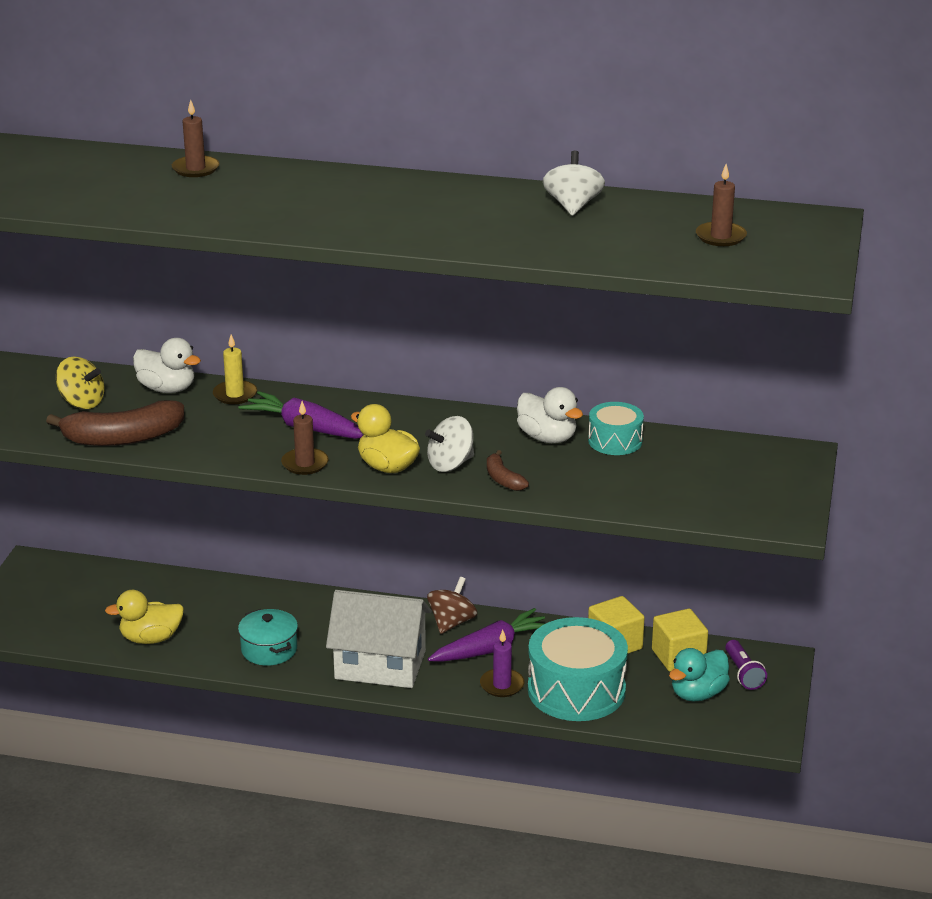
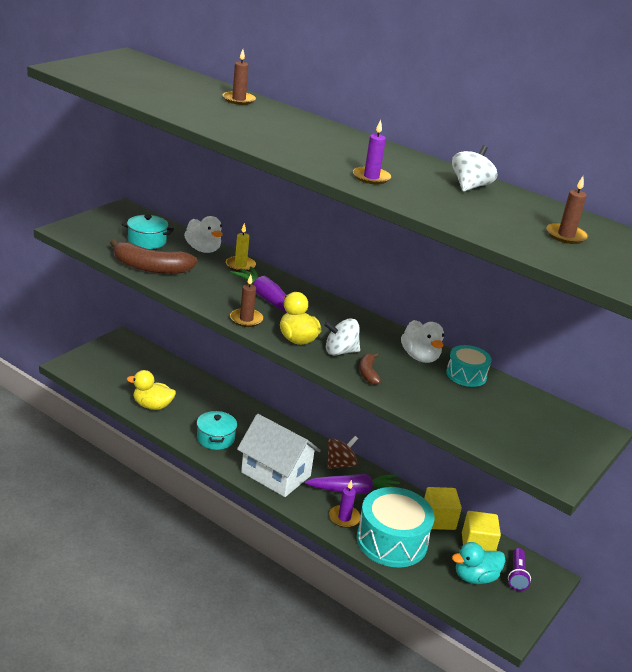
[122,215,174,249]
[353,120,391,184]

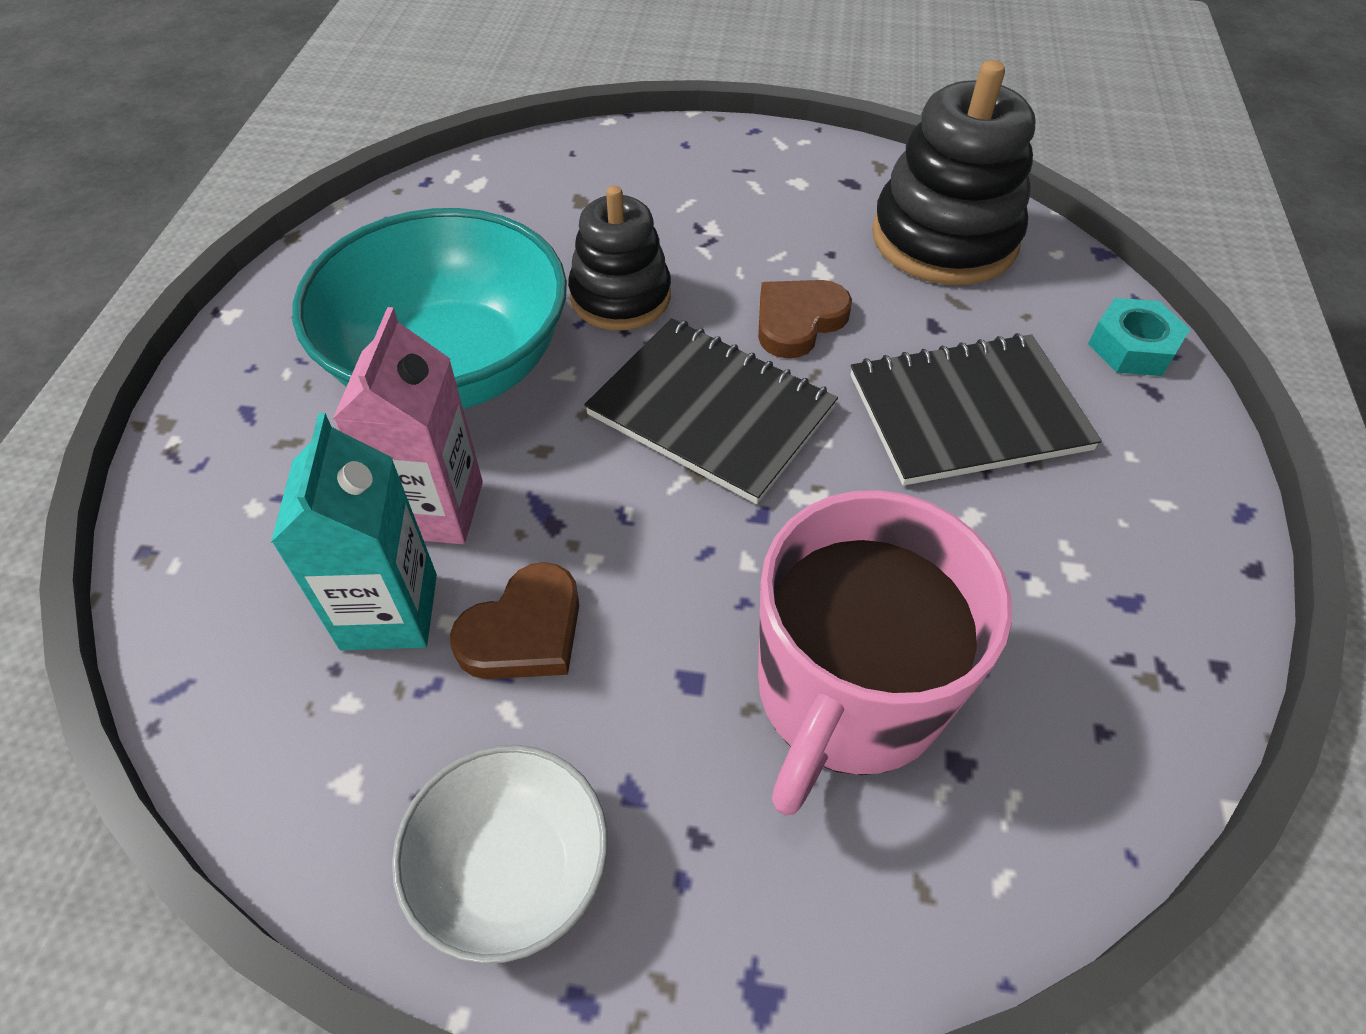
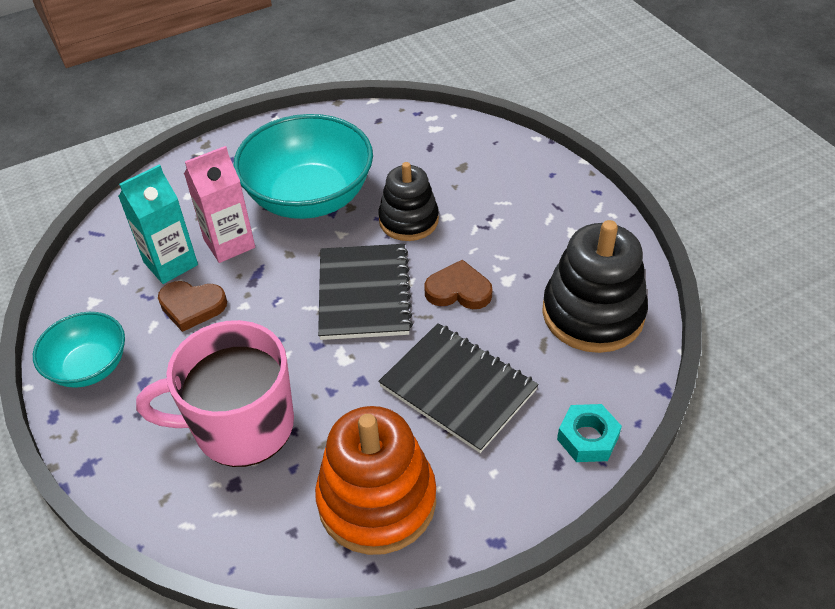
[33,312,125,388]
[315,406,436,555]

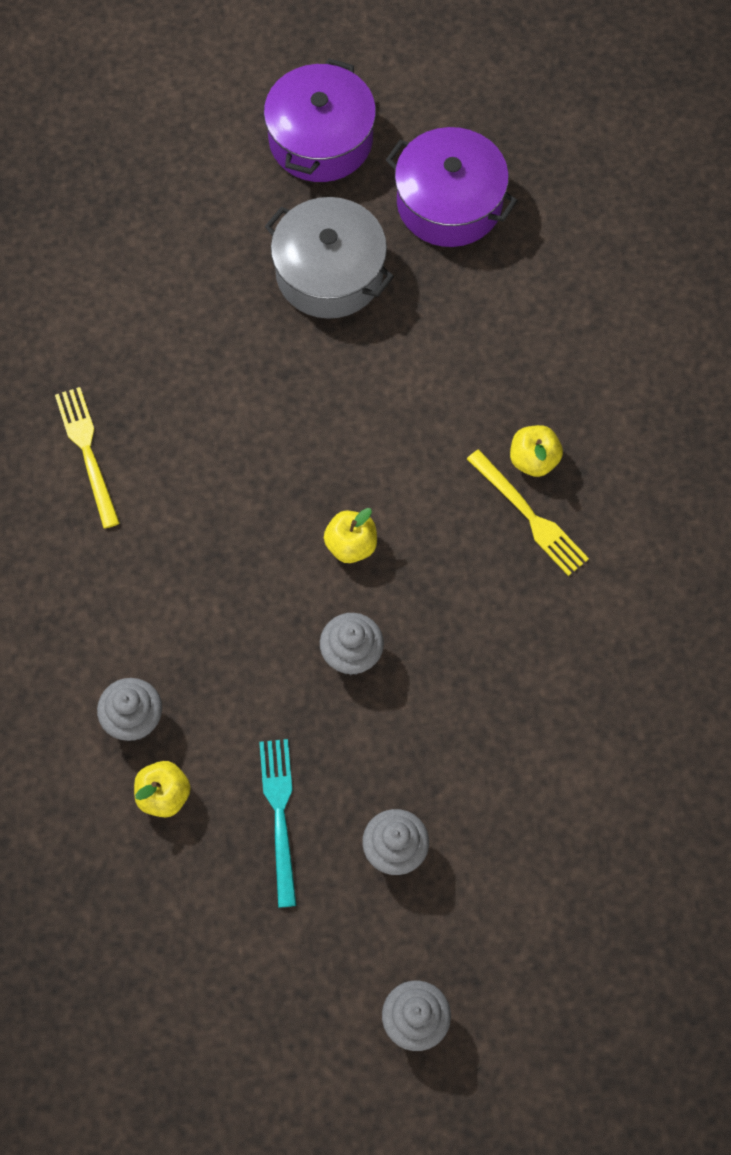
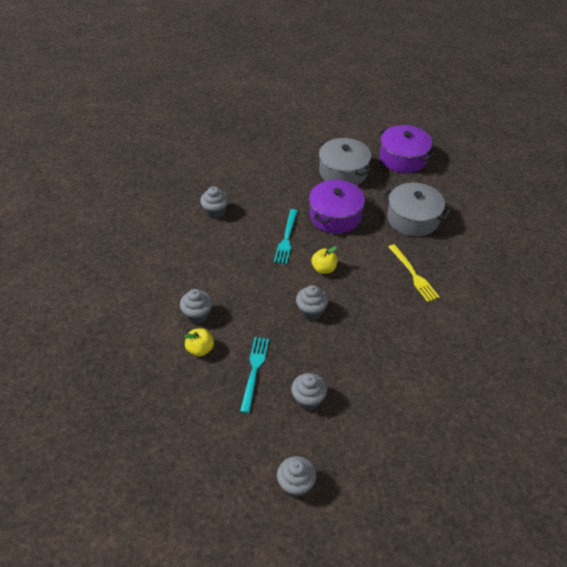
[200,186,229,219]
[309,180,365,234]
[510,425,563,477] (first image)
[274,209,298,264]
[382,183,451,237]

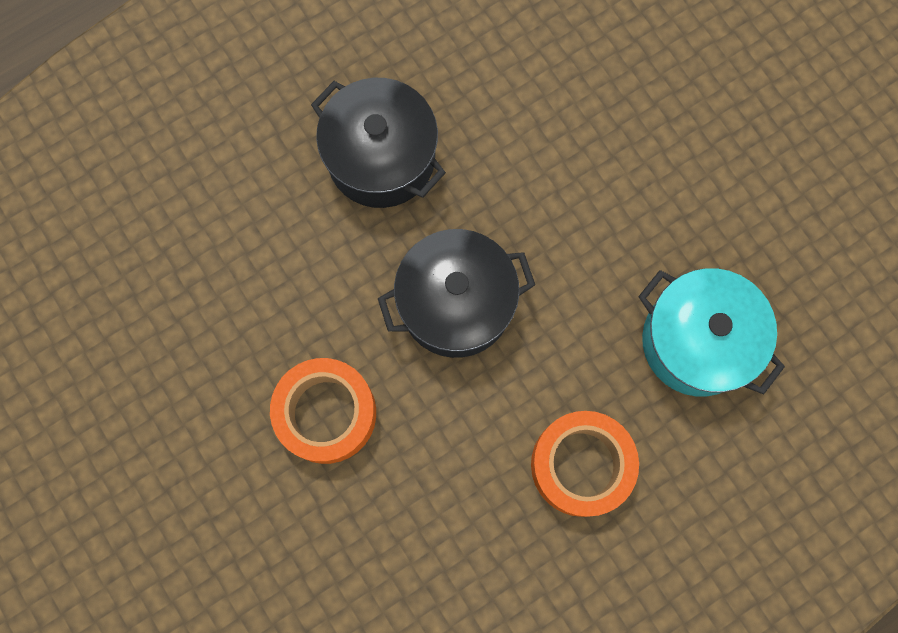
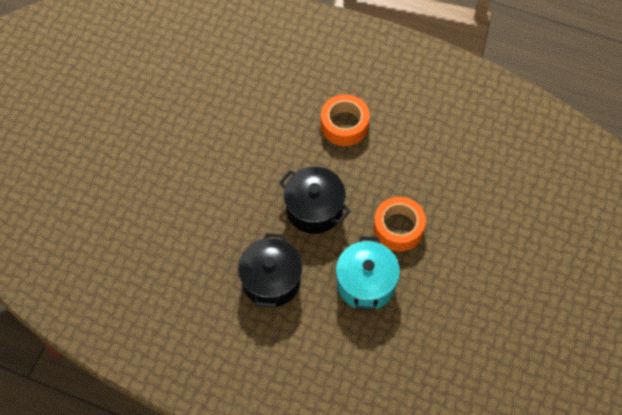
[336,236,400,311]

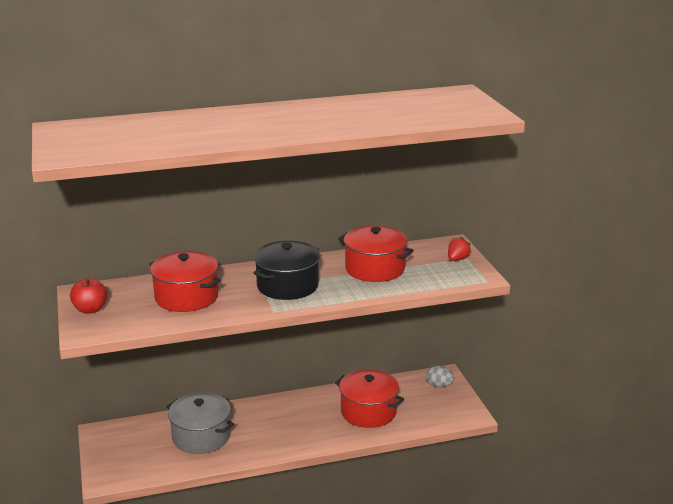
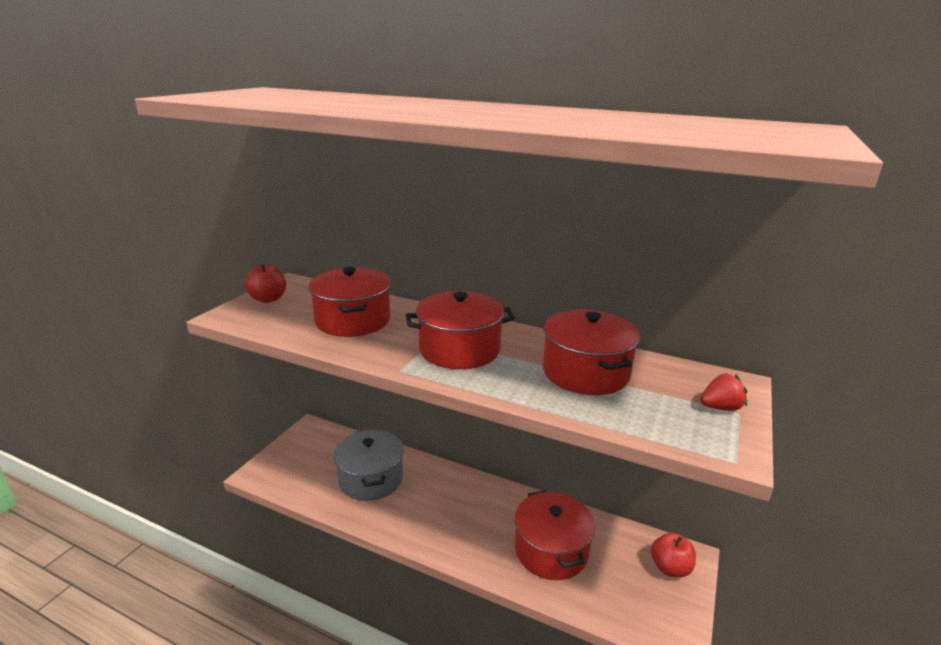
[406,291,515,369]
[651,532,696,577]

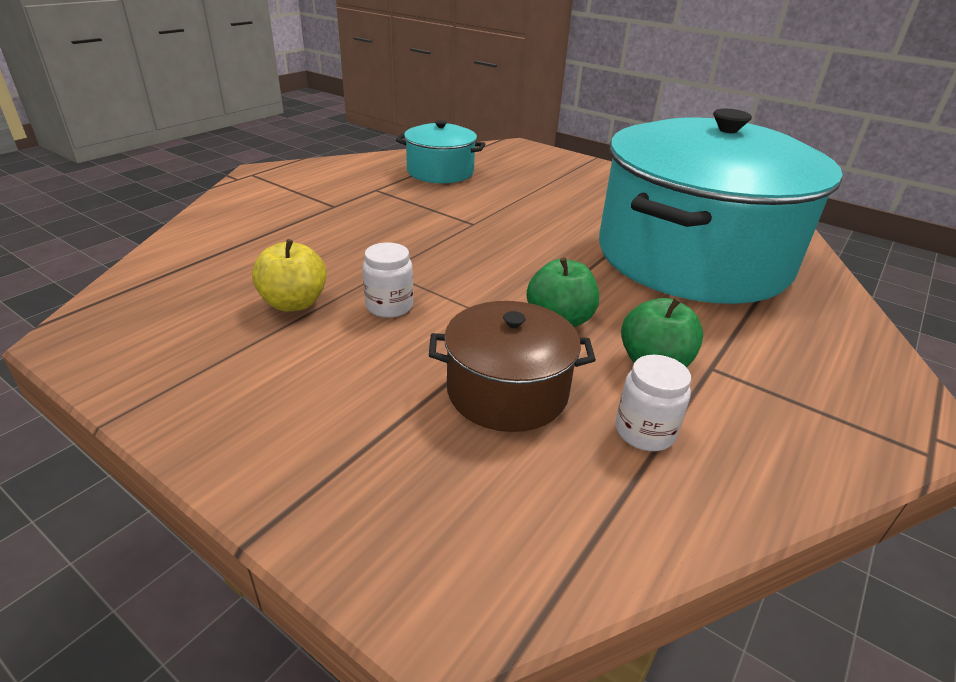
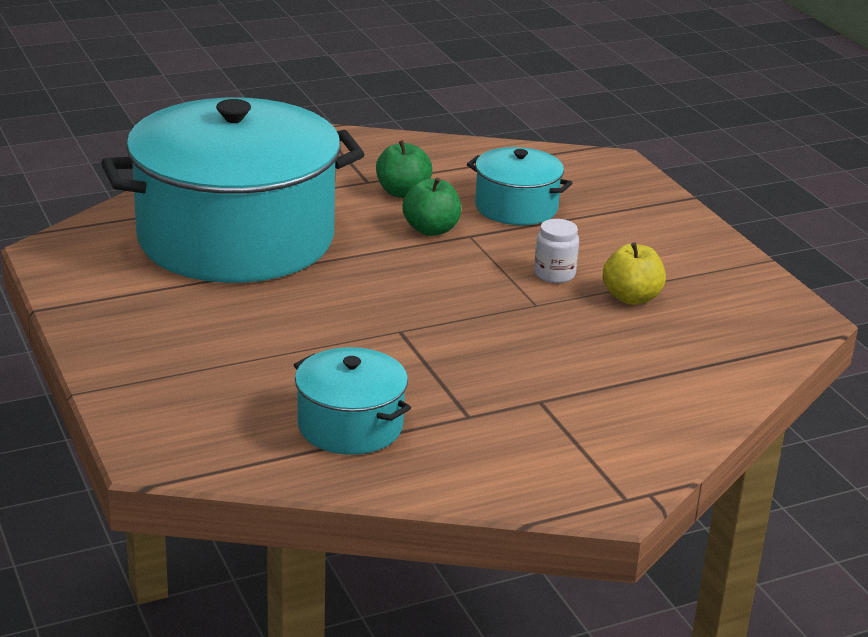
[467,147,572,225]
[616,355,691,451] (first image)

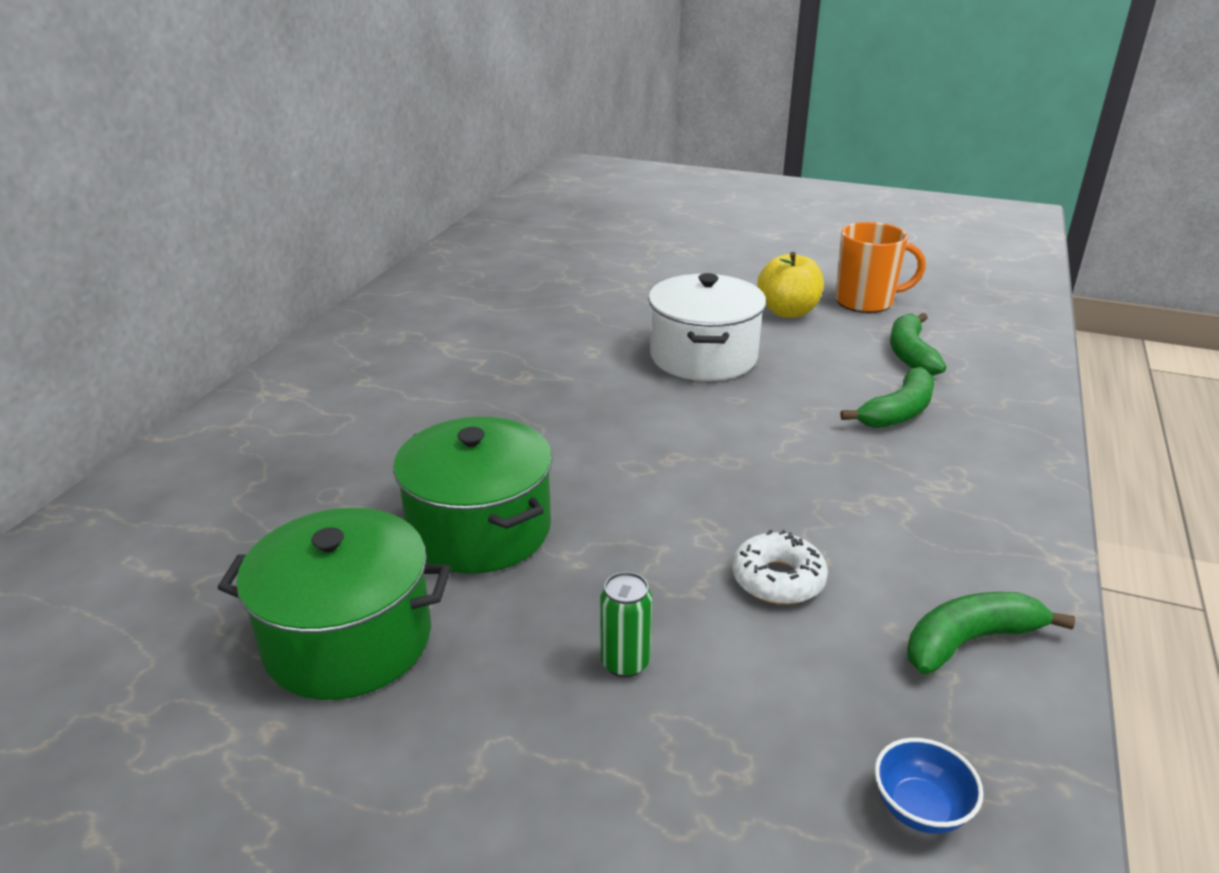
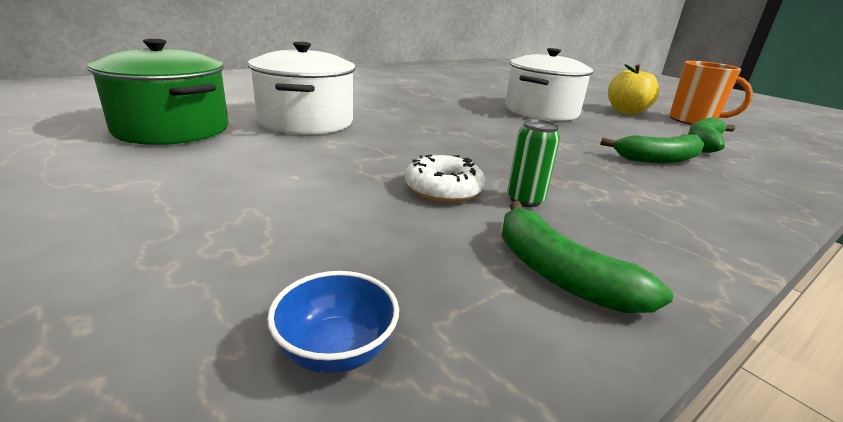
[248,42,356,135]
[507,119,560,207]
[502,201,673,313]

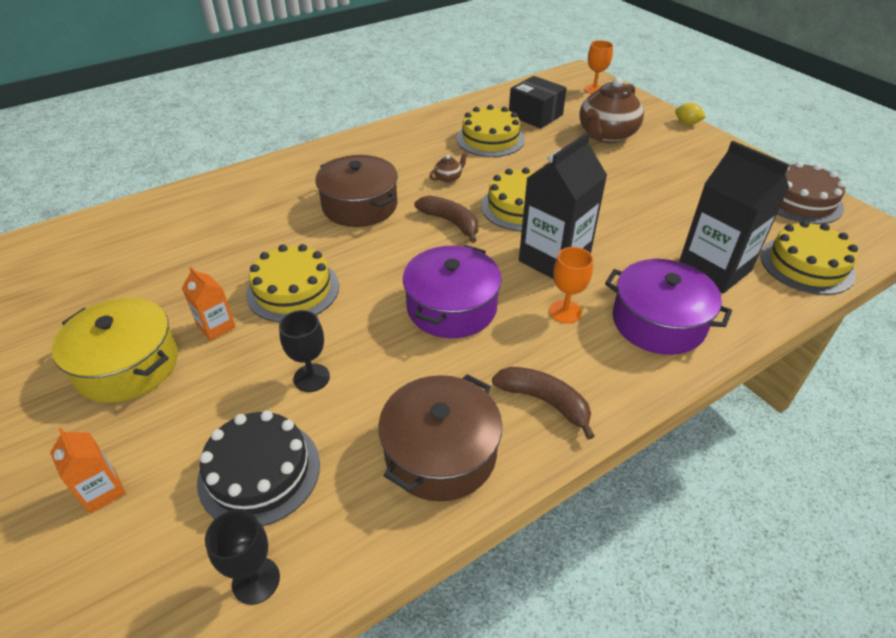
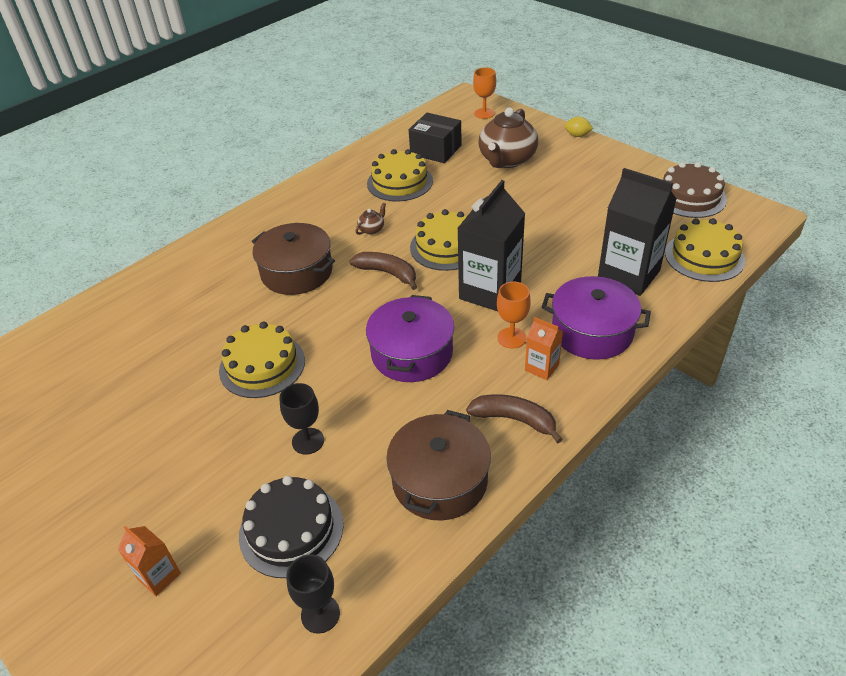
[51,297,178,403] (first image)
[525,317,563,380]

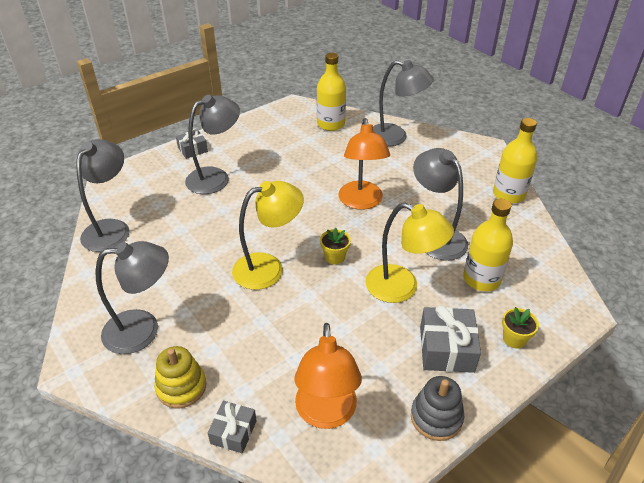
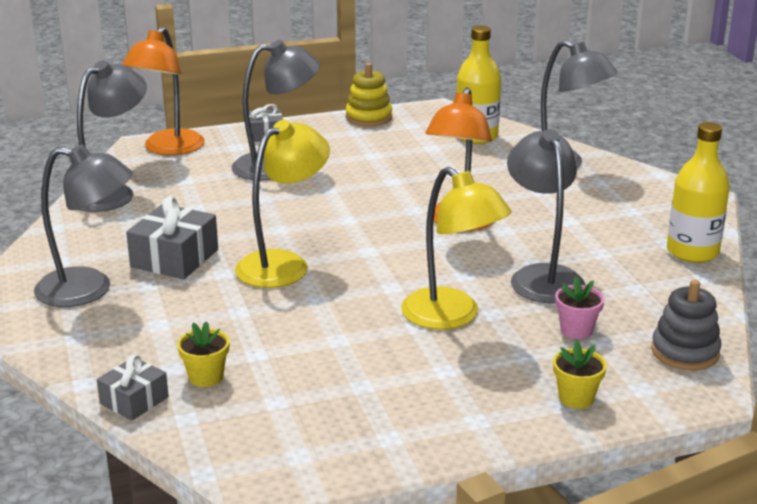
[346,63,392,127]
[235,120,330,288]
[122,26,205,155]
[177,321,230,387]
[651,280,721,370]
[126,196,218,279]
[555,277,604,339]

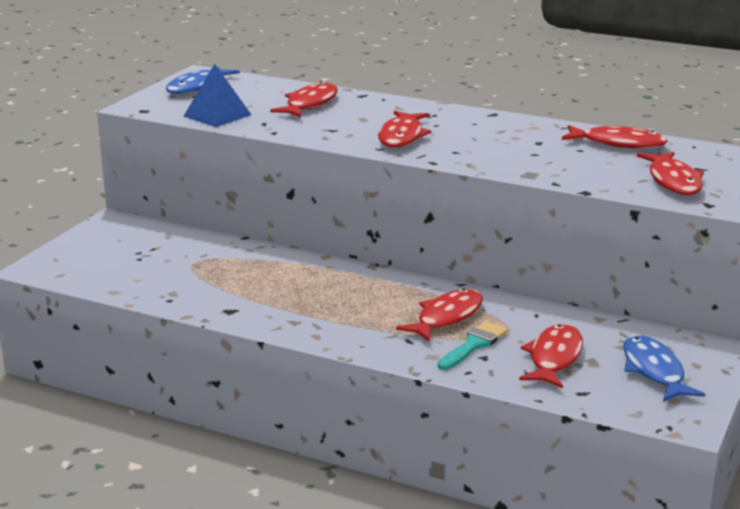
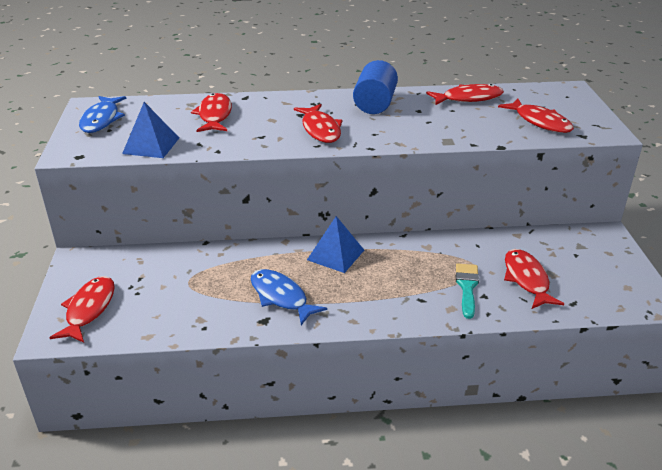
[49,276,115,343]
[251,269,327,325]
[307,216,364,273]
[353,60,398,114]

